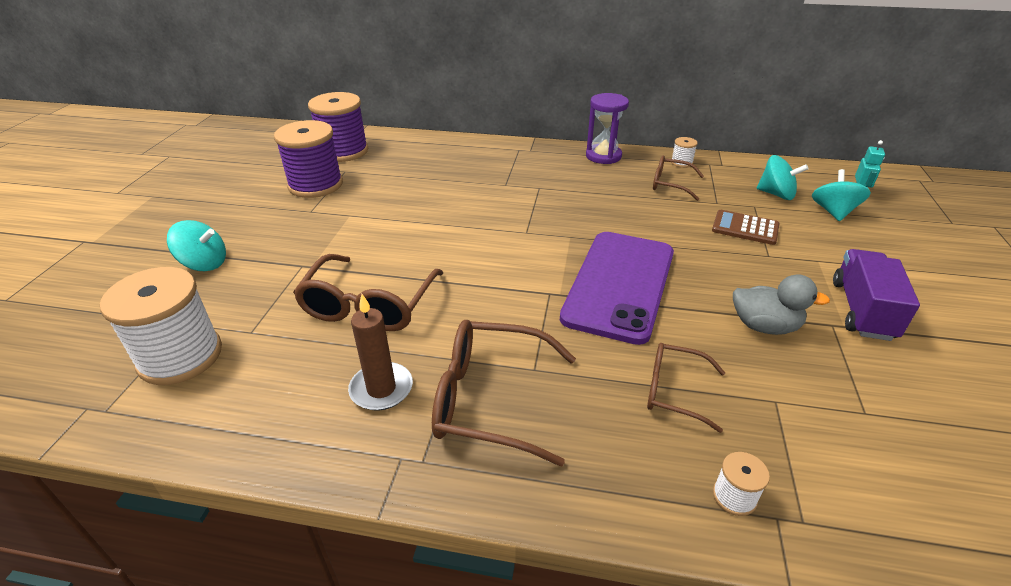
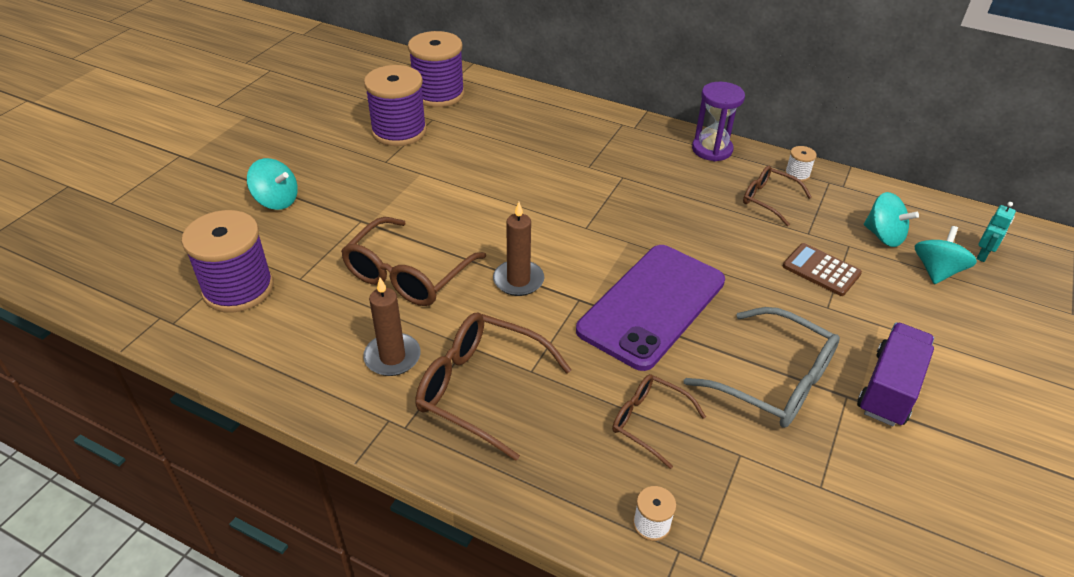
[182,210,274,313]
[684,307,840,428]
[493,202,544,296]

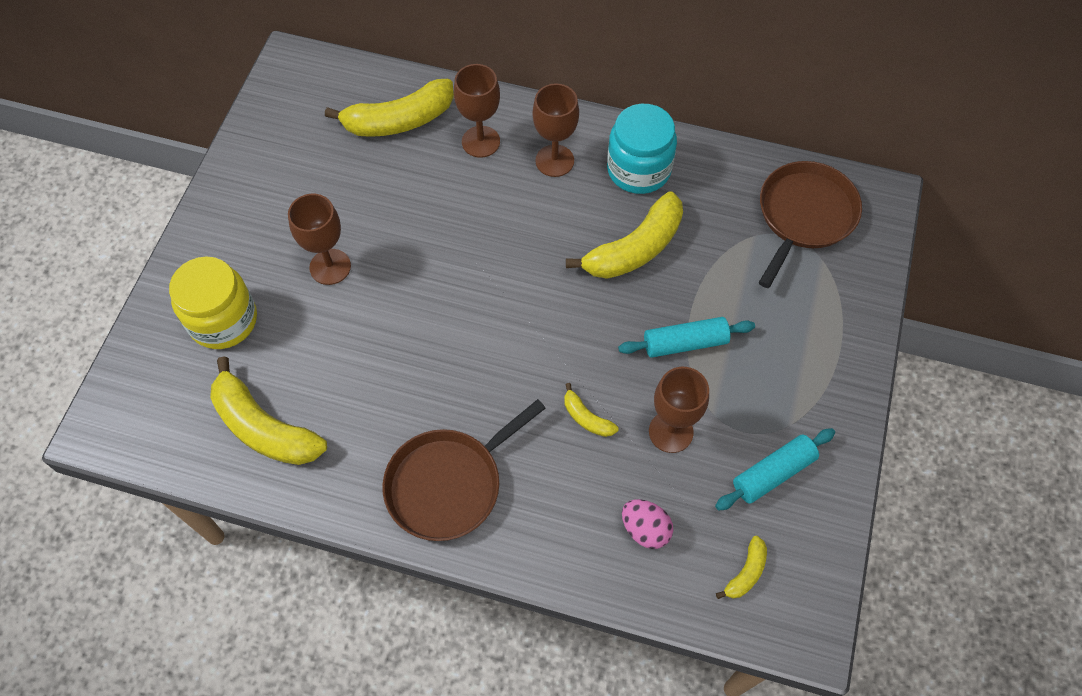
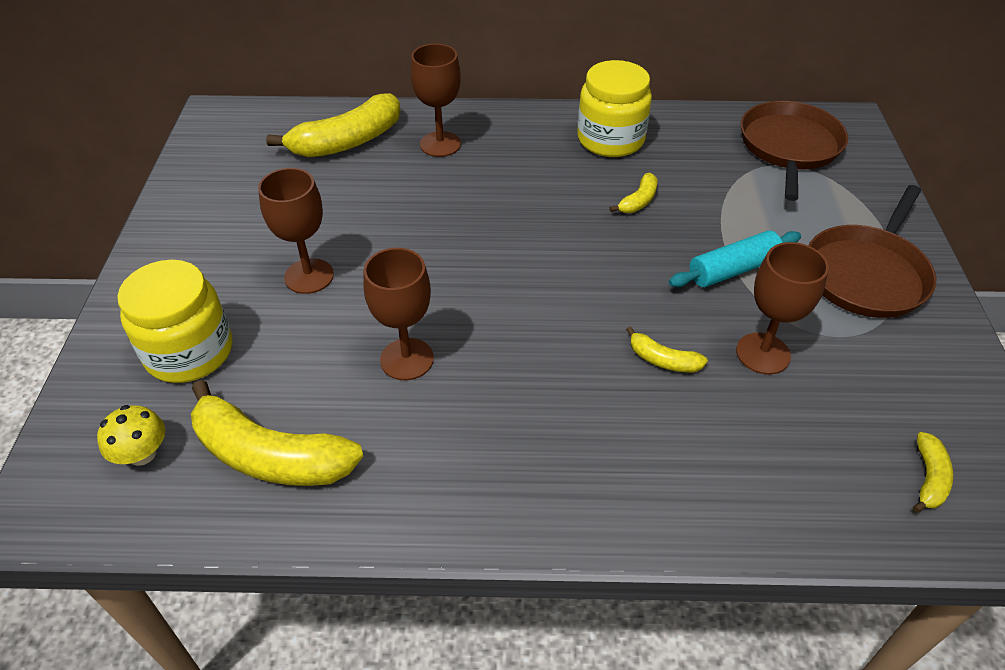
[808,185,936,318]
[363,248,434,380]
[610,173,658,213]
[577,60,652,157]
[622,499,673,549] (first image)
[715,428,835,510] (first image)
[97,405,165,466]

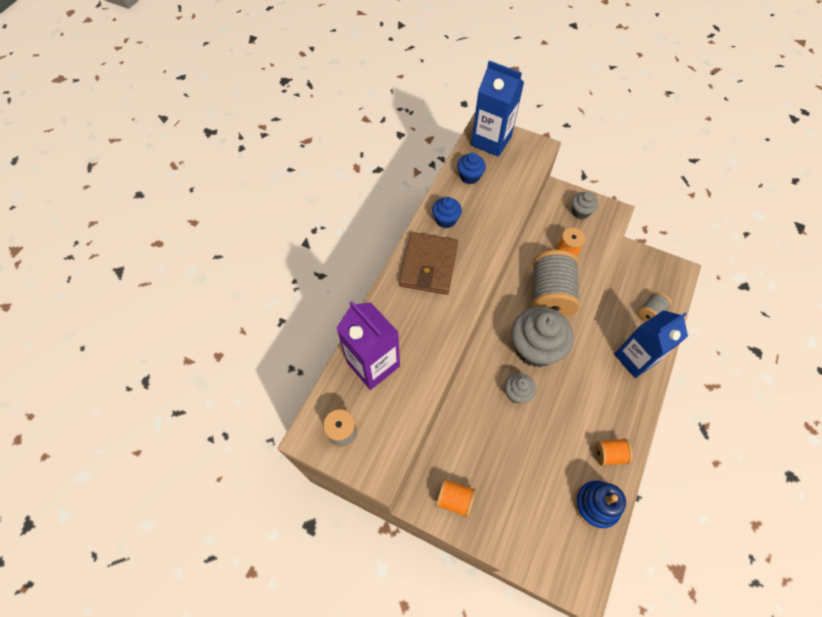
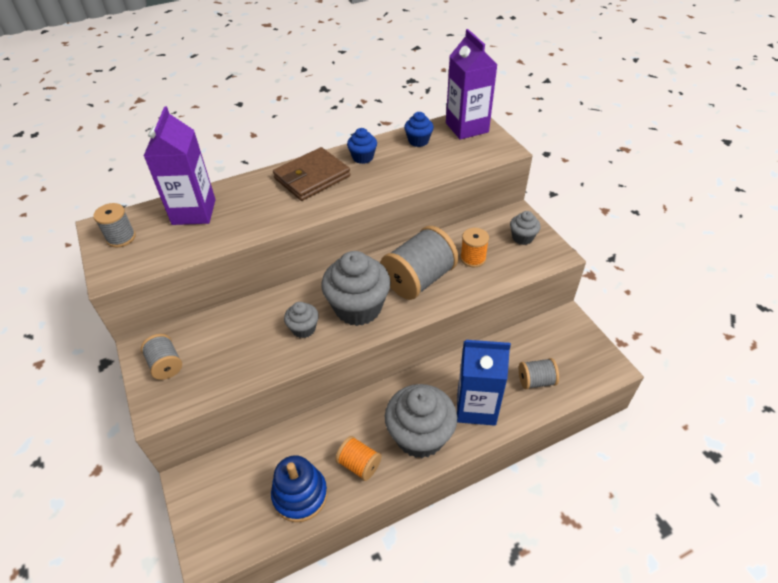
[141,334,182,380]
[446,29,497,140]
[385,384,457,458]

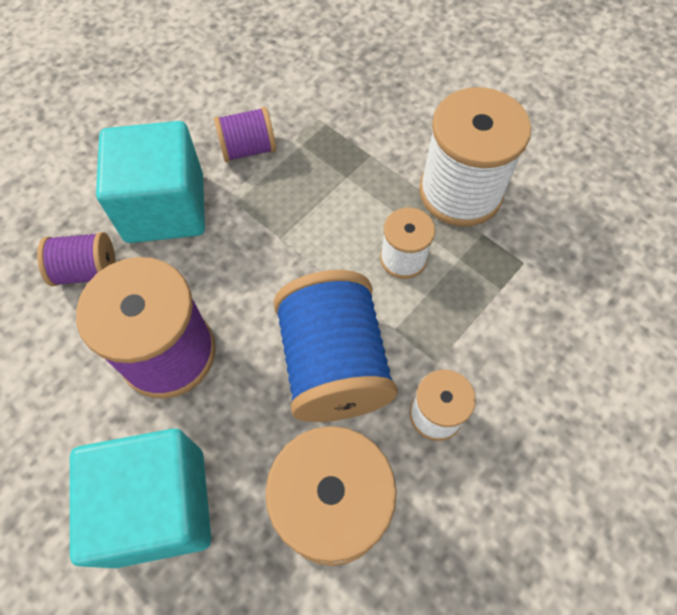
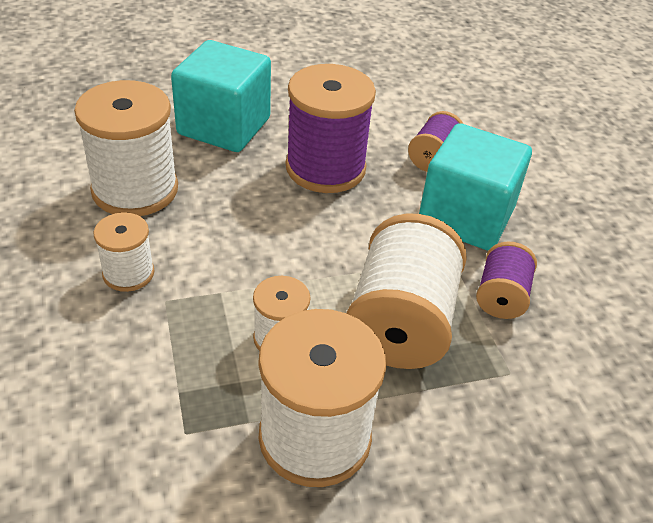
[273,270,398,422] (first image)
[346,214,467,369]

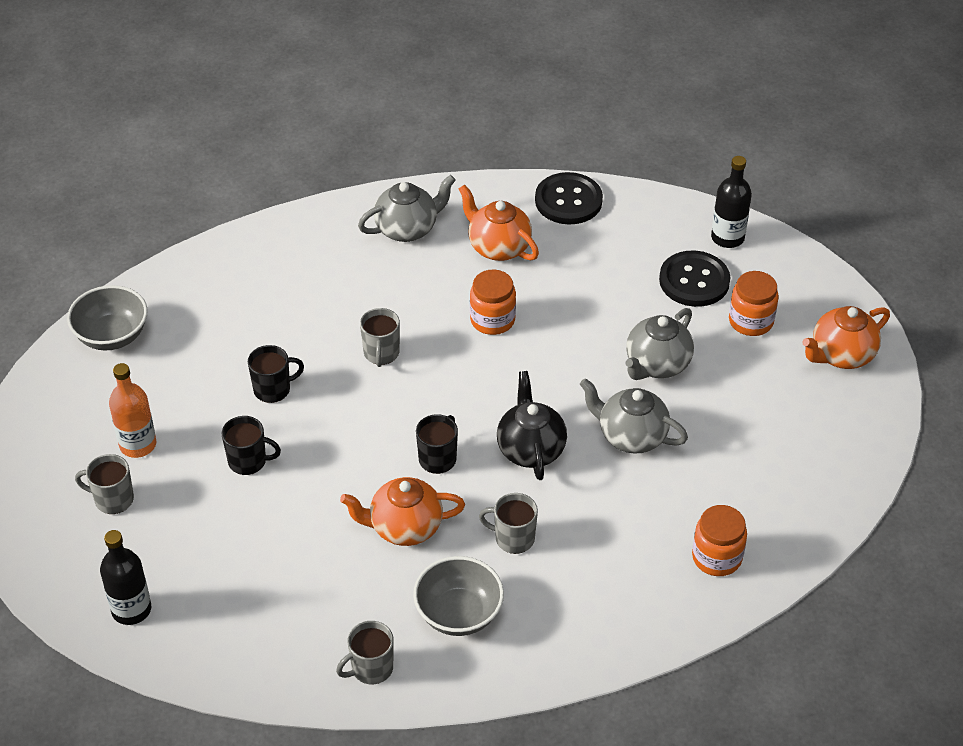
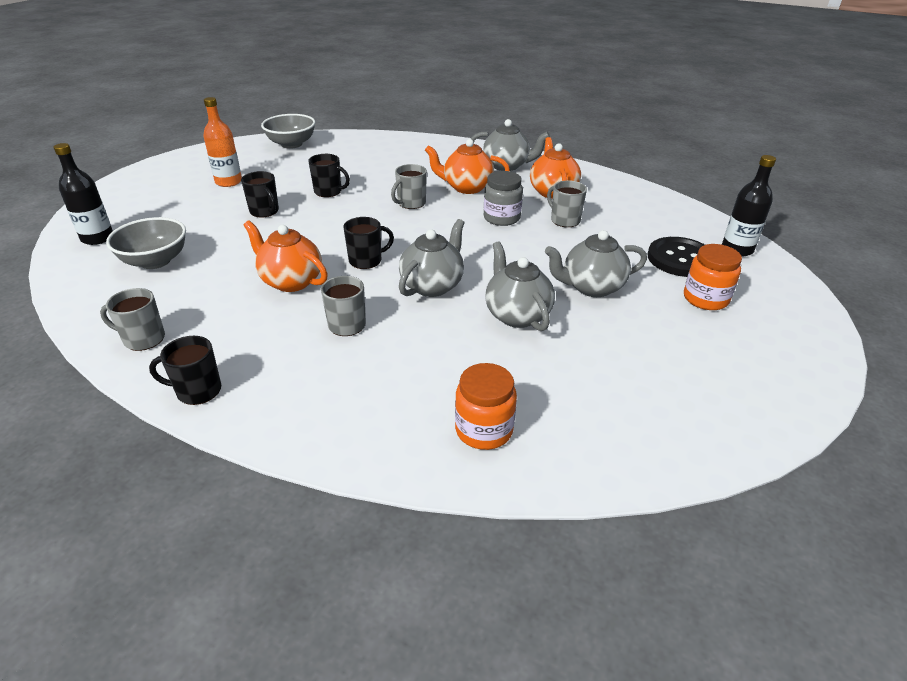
[547,180,587,227]
[106,217,186,269]
[484,171,523,226]
[399,219,465,297]
[535,172,603,224] (first image)
[425,139,510,194]
[149,336,221,405]

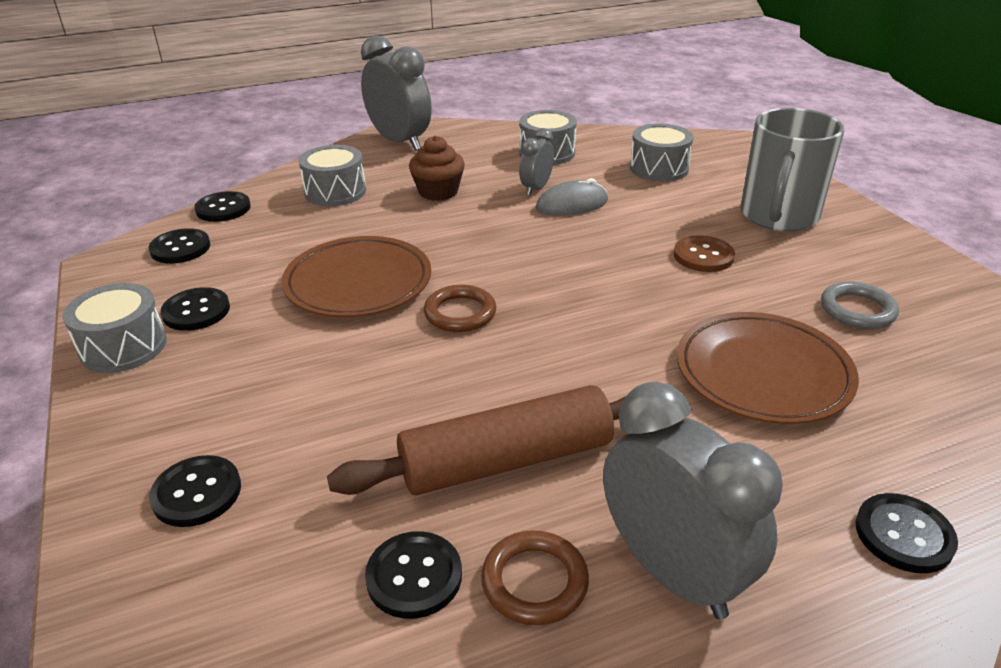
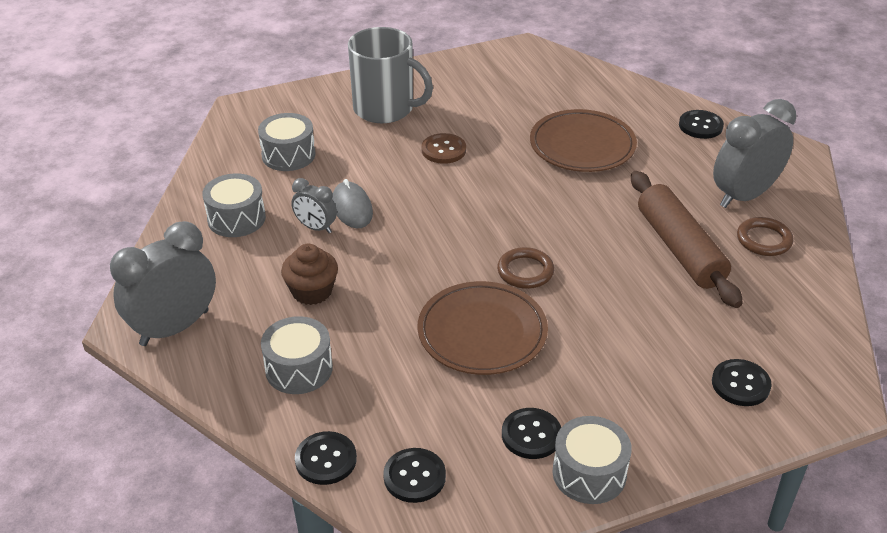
[365,531,462,619] (first image)
[821,281,899,329] (first image)

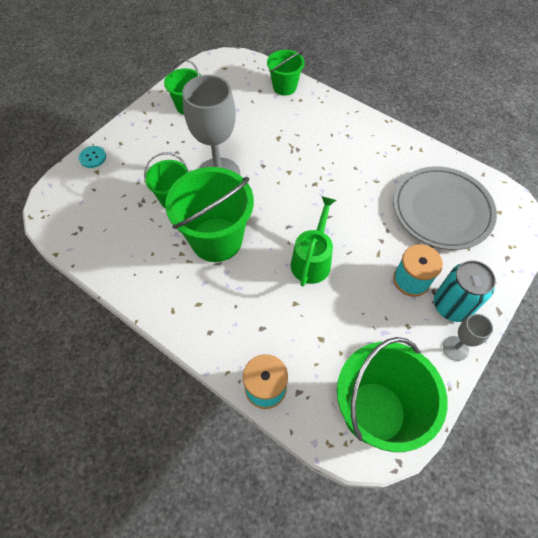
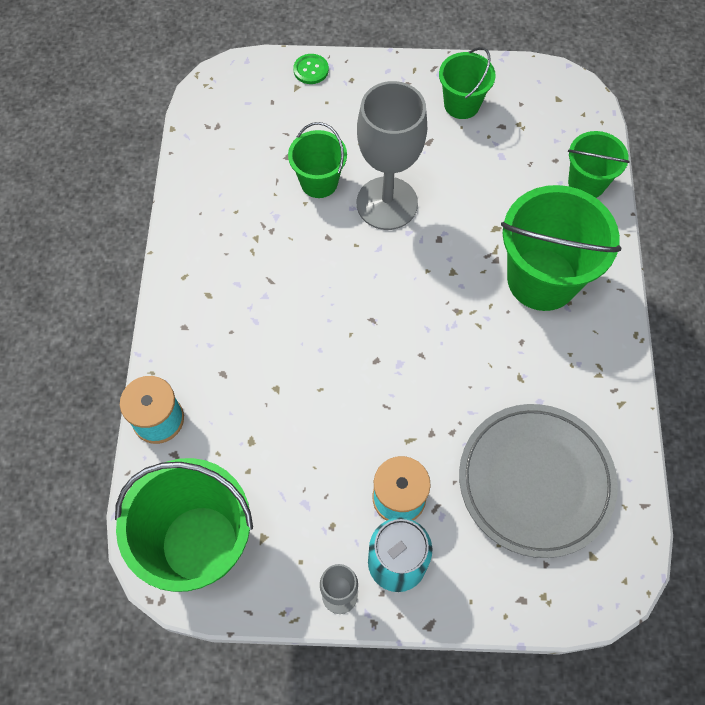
[293,54,329,84]
[501,185,621,311]
[291,196,336,286] (first image)

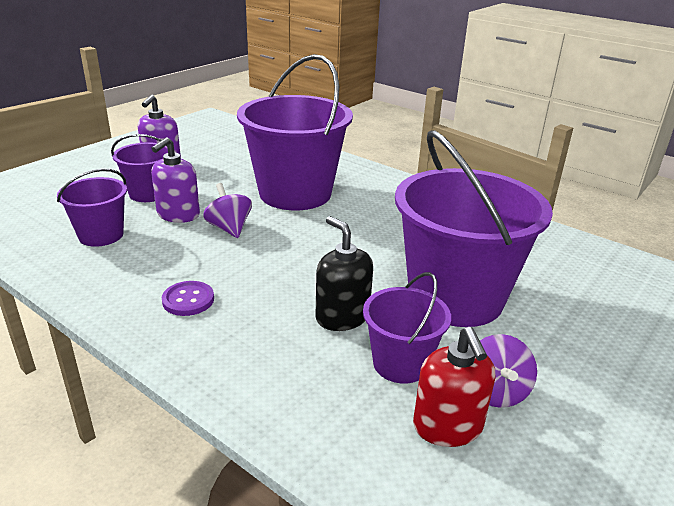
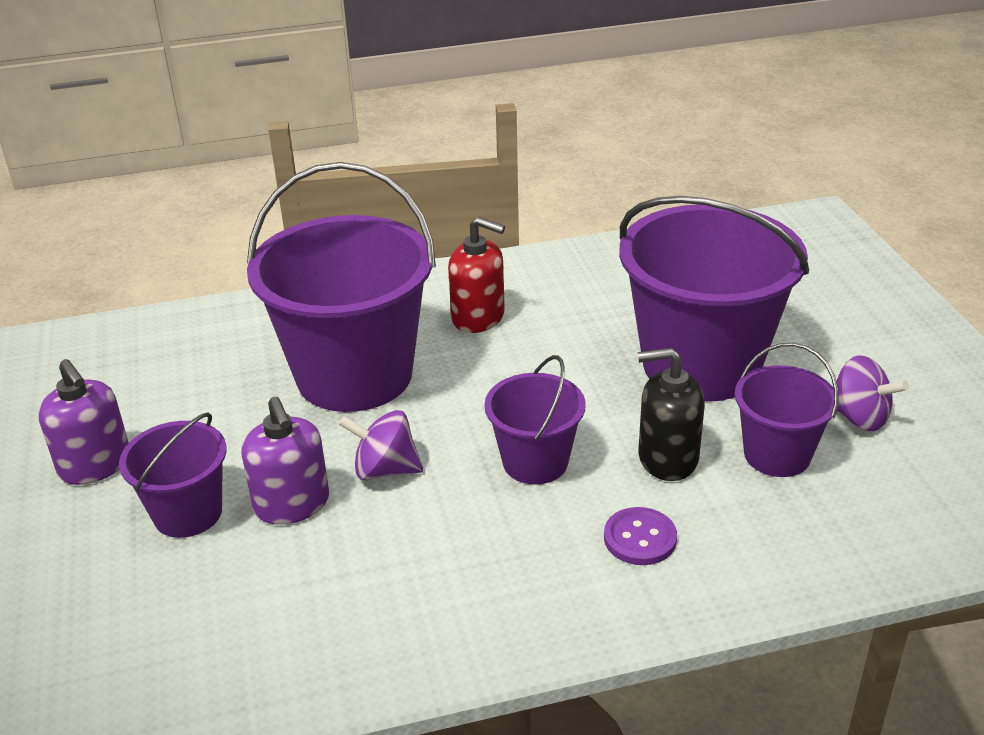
[484,355,586,484]
[604,507,677,565]
[448,217,505,333]

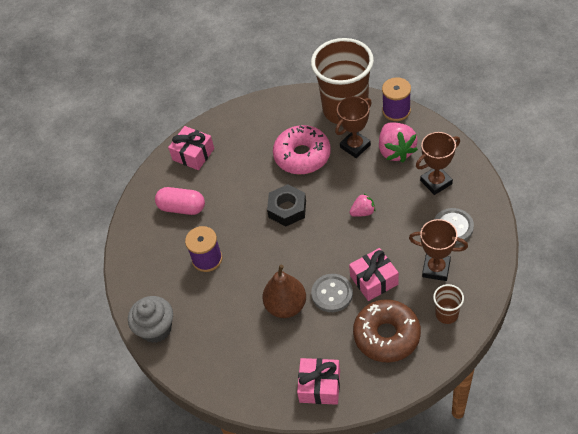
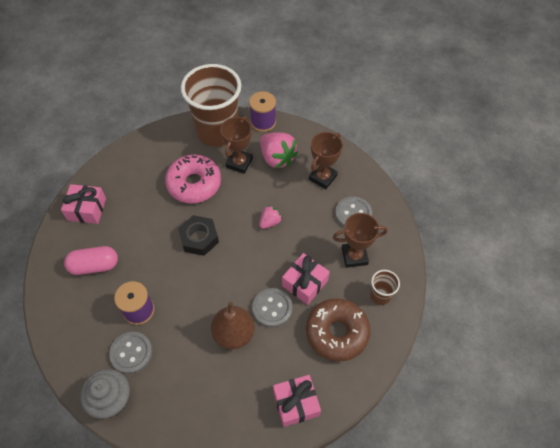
[109,332,152,374]

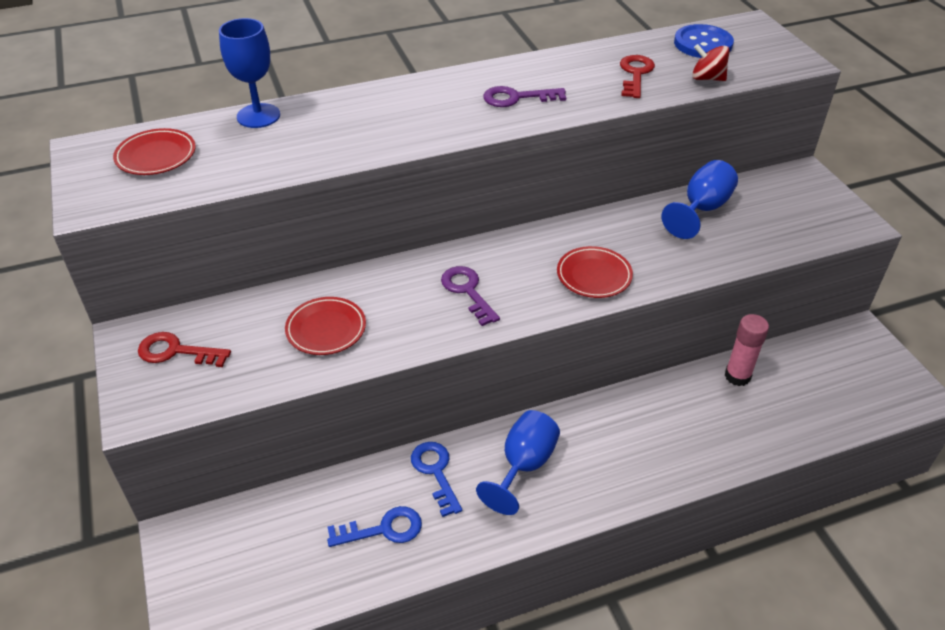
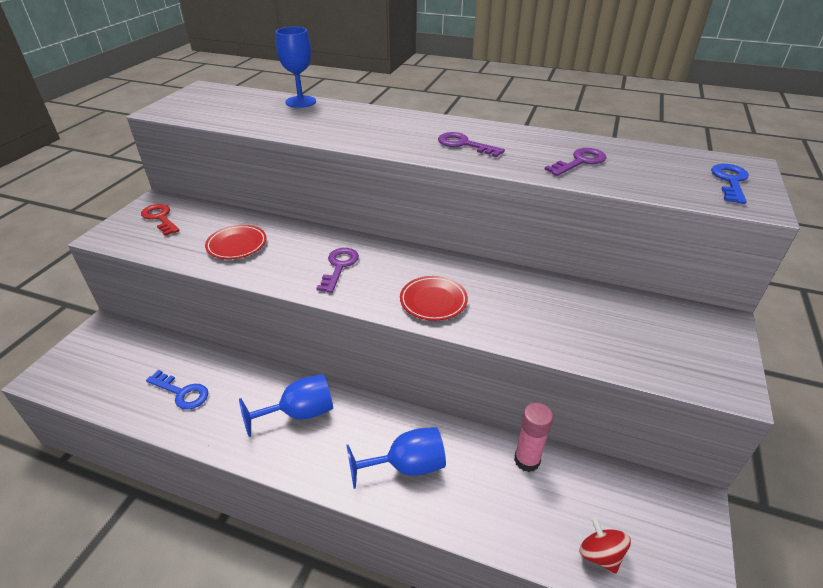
[113,128,196,175] (first image)
[711,164,749,204]
[544,148,606,176]
[347,427,446,489]
[674,24,734,58] (first image)
[579,518,631,574]

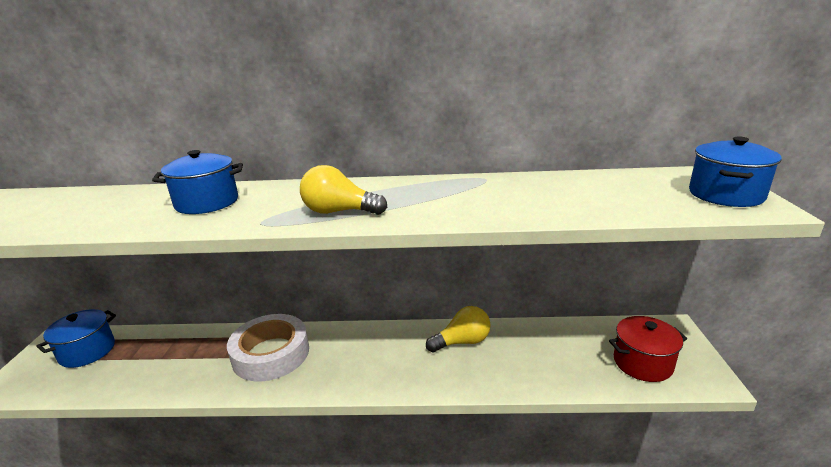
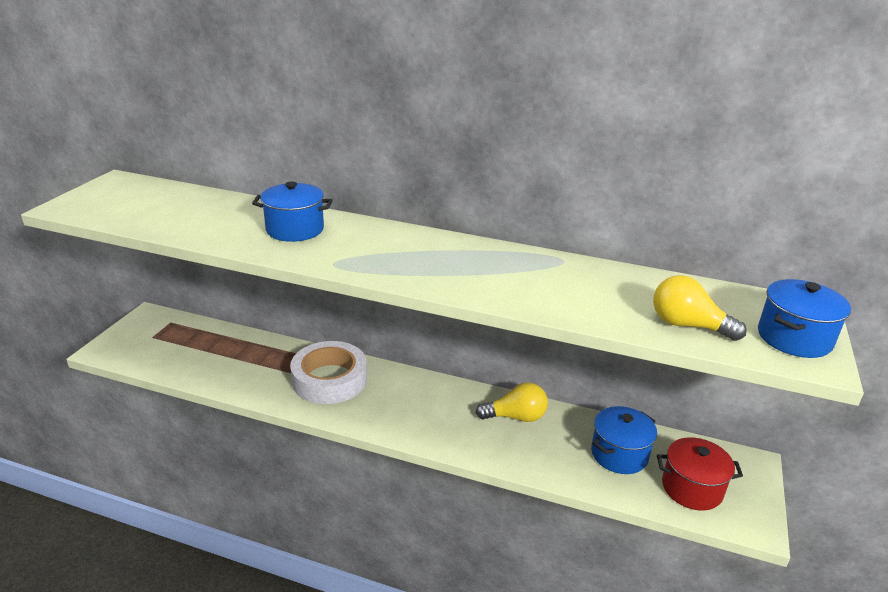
[591,406,657,474]
[653,275,747,341]

